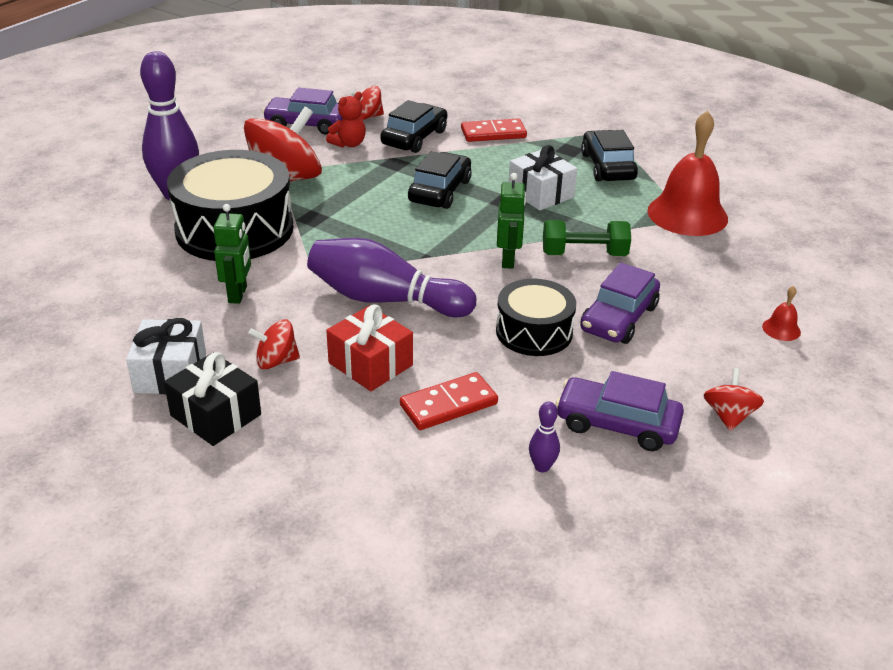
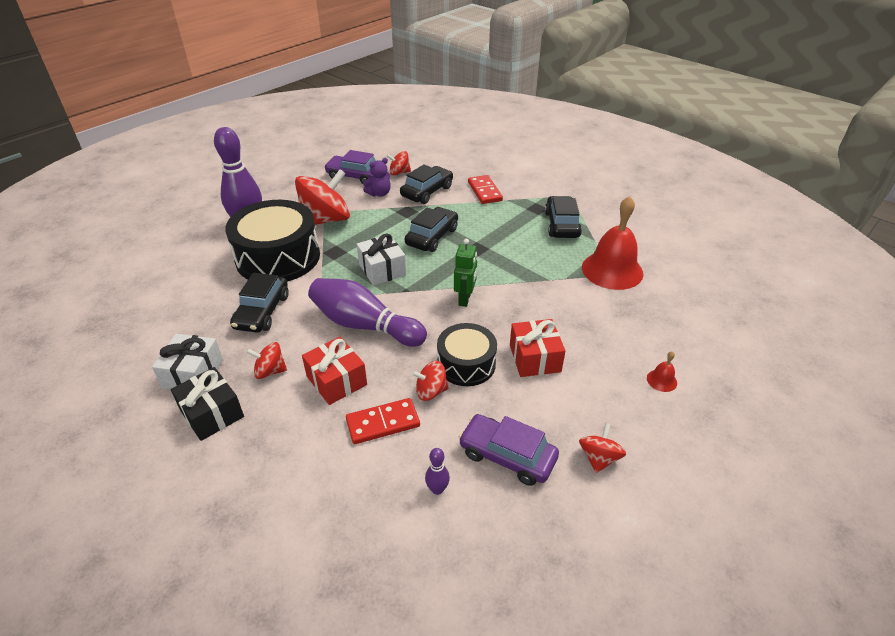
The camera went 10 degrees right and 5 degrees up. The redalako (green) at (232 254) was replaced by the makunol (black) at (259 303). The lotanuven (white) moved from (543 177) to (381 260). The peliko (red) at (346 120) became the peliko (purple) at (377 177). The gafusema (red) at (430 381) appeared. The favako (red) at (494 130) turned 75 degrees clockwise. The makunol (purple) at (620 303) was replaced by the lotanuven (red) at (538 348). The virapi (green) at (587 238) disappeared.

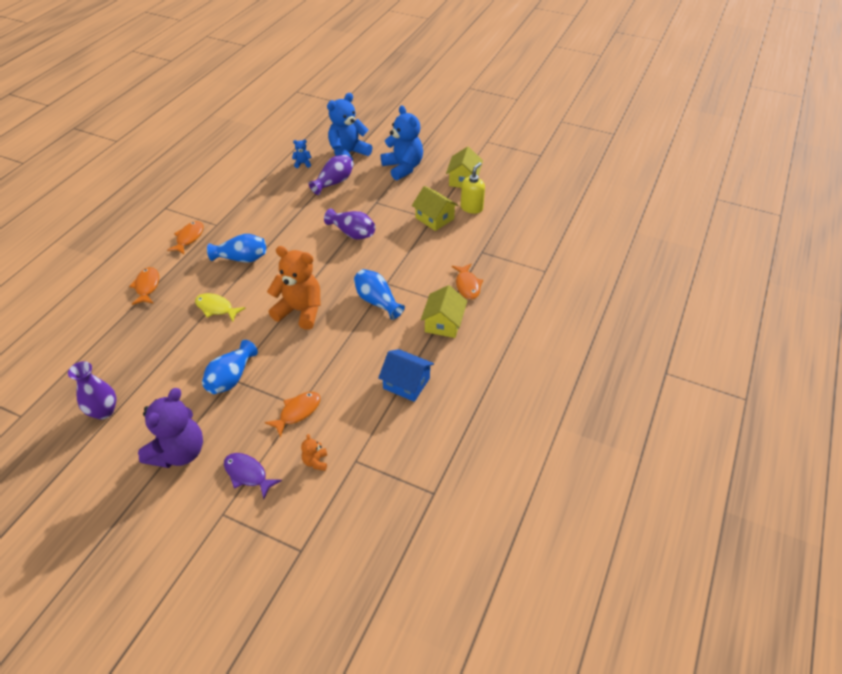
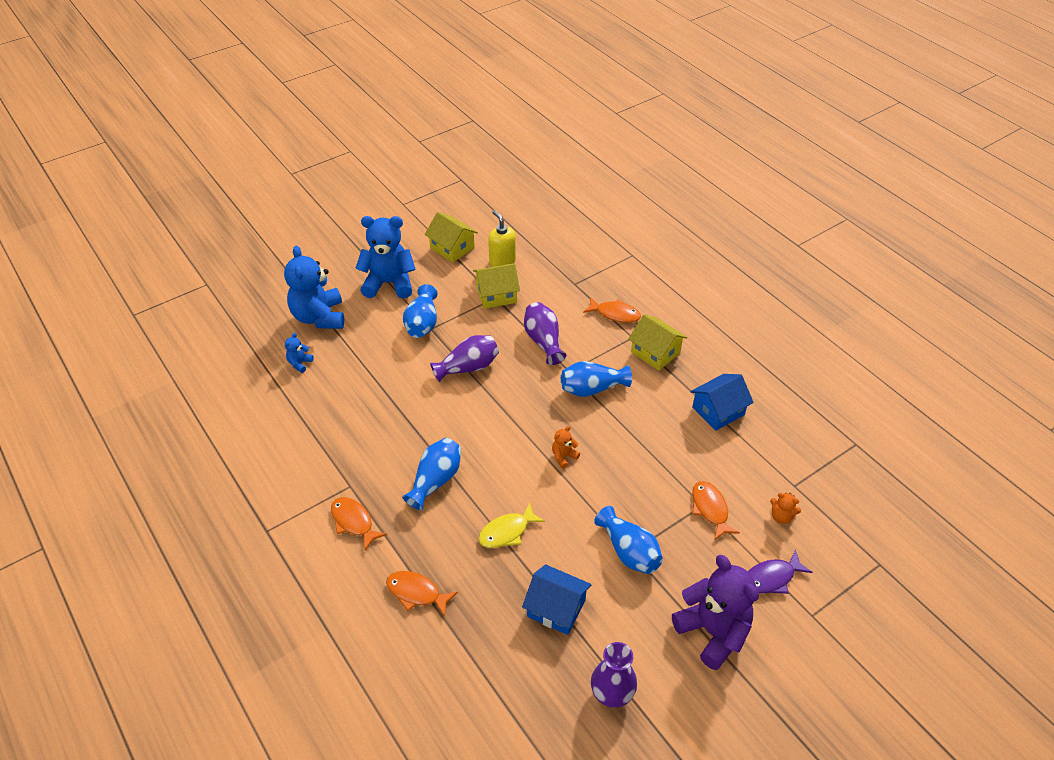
The camera went 60 degrees left and 0 degrees up. The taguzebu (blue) at (420 311) appeared. The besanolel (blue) at (556 599) appeared. The taguzebu (purple) moved from (331 175) to (545 333). The peliko (orange) at (294 288) changed to 0.43 times the size.

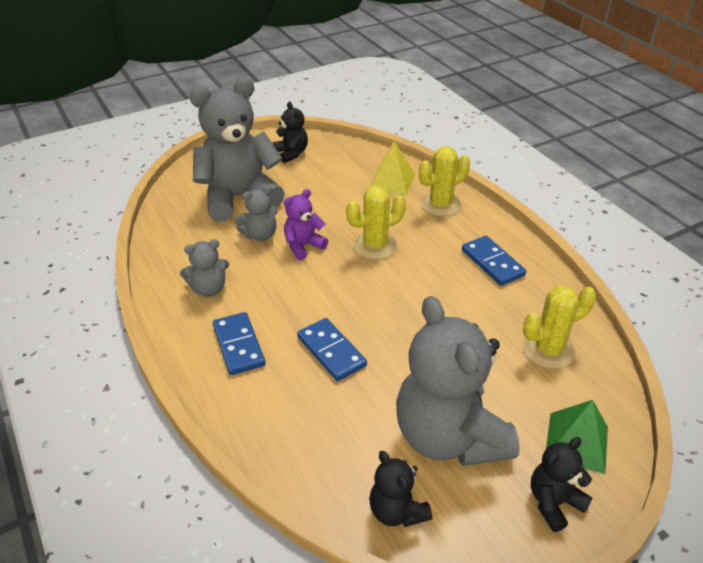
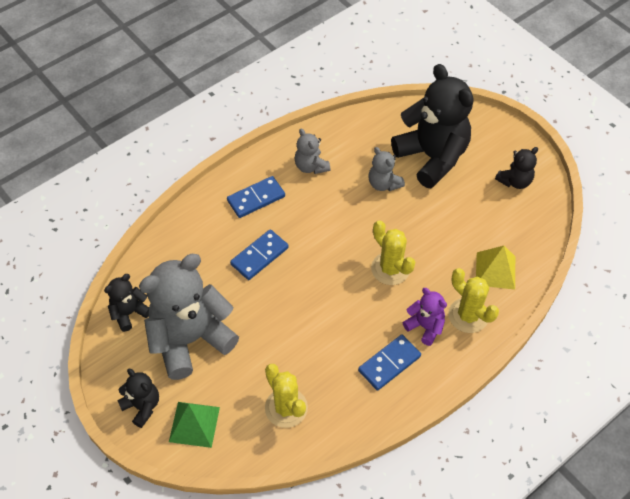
The camera went 80 degrees right and 15 degrees up. The peliko (grey) at (237 150) became the peliko (black) at (432 126). The peliko (purple) moved from (306 224) to (425 317).

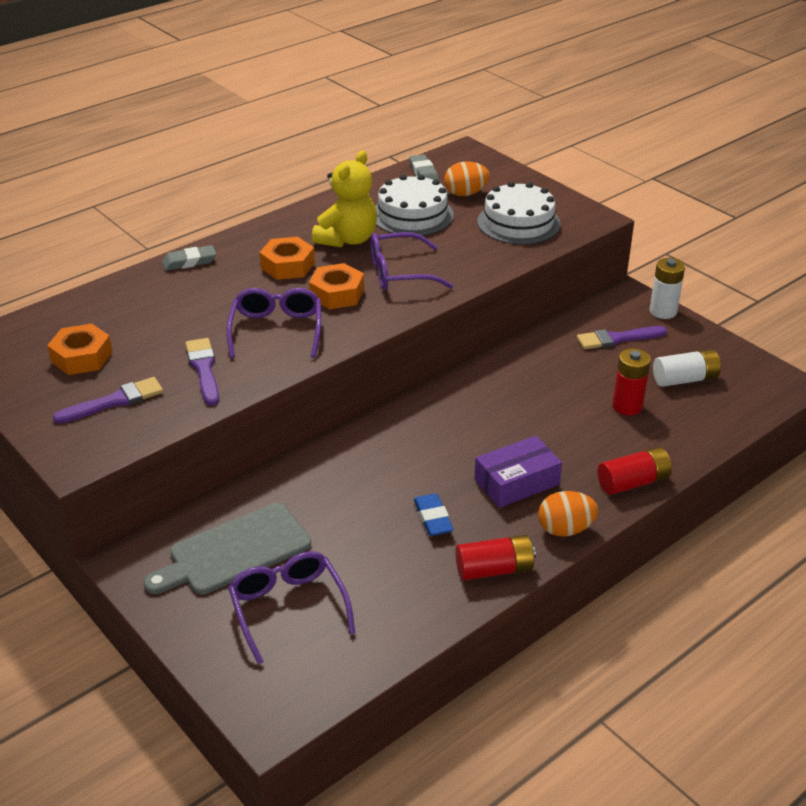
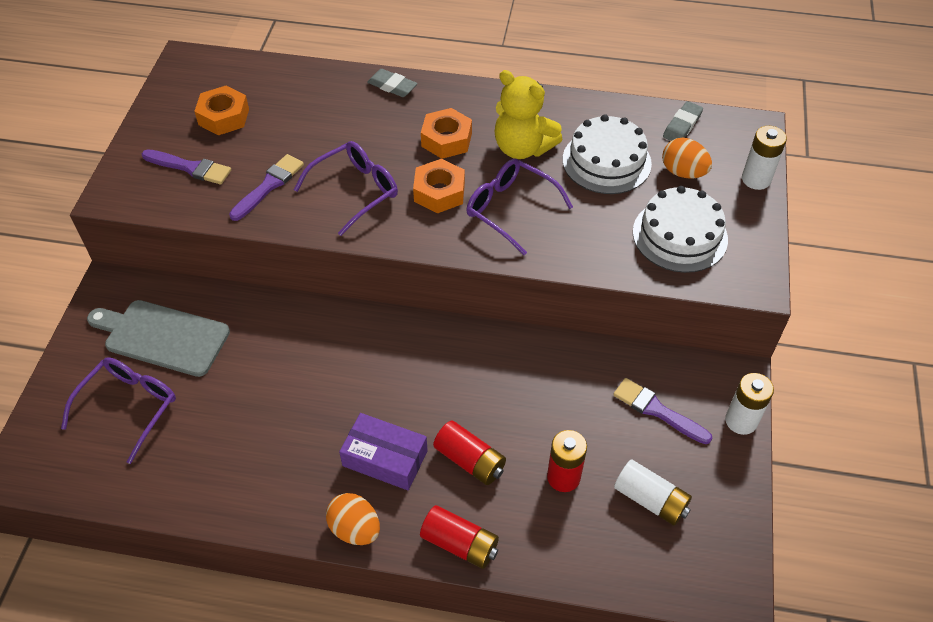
The camera went 50 degrees right and 15 degrees up. The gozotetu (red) moved from (495 557) to (469 452). The peliko (yellow) at (344 199) turned 45 degrees clockwise. The gozotetu (white) at (764 158) appeared. The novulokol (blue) at (434 514) disappeared.

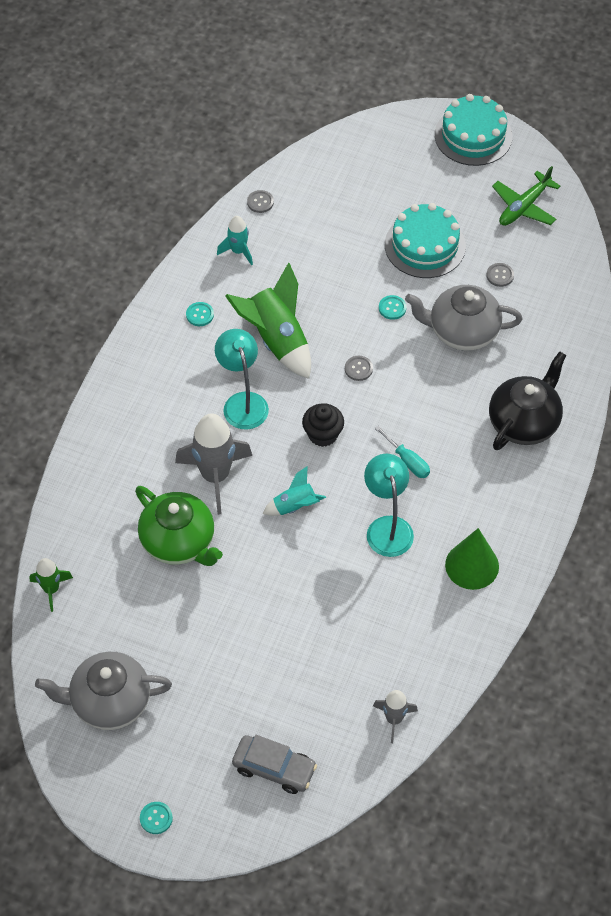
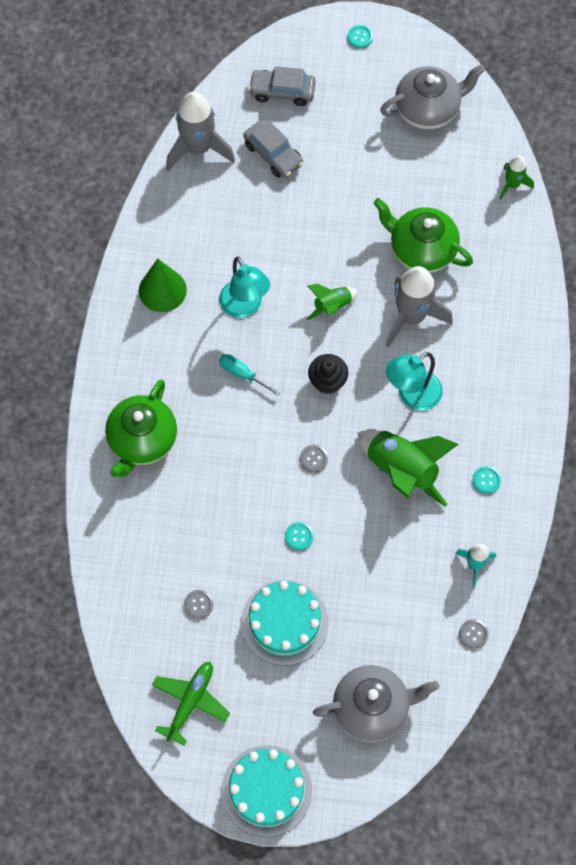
The camera went 165 degrees right and 10 degrees up. The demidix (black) at (527 400) became the demidix (green) at (141 428). The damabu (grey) at (395 716) changed to 1.86 times the size. The makunol (grey) at (273 149) appeared. The damabu (turquoise) at (294 491) became the damabu (green) at (332 302). The demidix (grey) moved from (463 318) to (376 703). The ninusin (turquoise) at (242 379) turned 90 degrees clockwise.

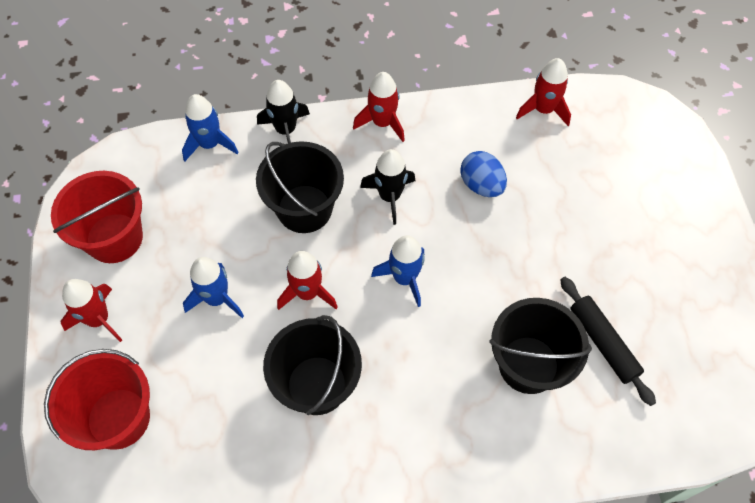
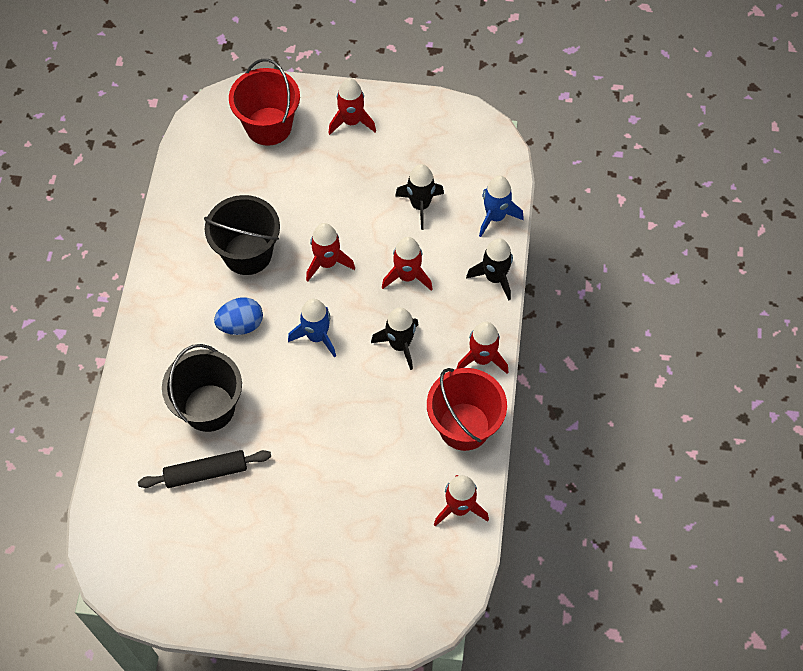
The camera went 105 degrees right and 0 degrees up. The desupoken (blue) moved from (483 174) to (238 316). The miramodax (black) at (300 187) was replaced by the damabu (red) at (407 264). The damabu (black) at (419 197) appeared. The miramodax (red) moved from (97 217) to (467 409). The damabu (blue) at (213 287) disappeared.

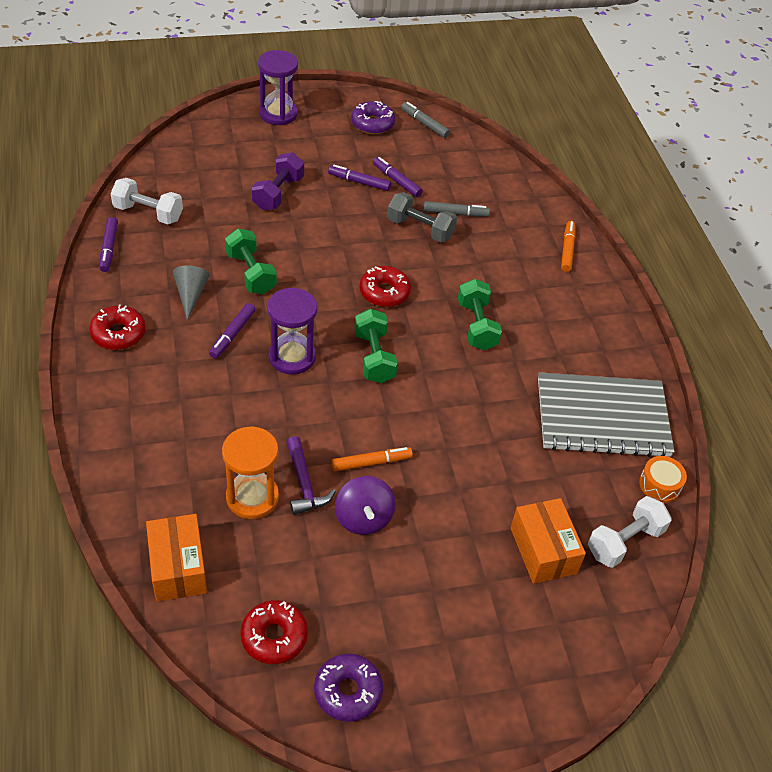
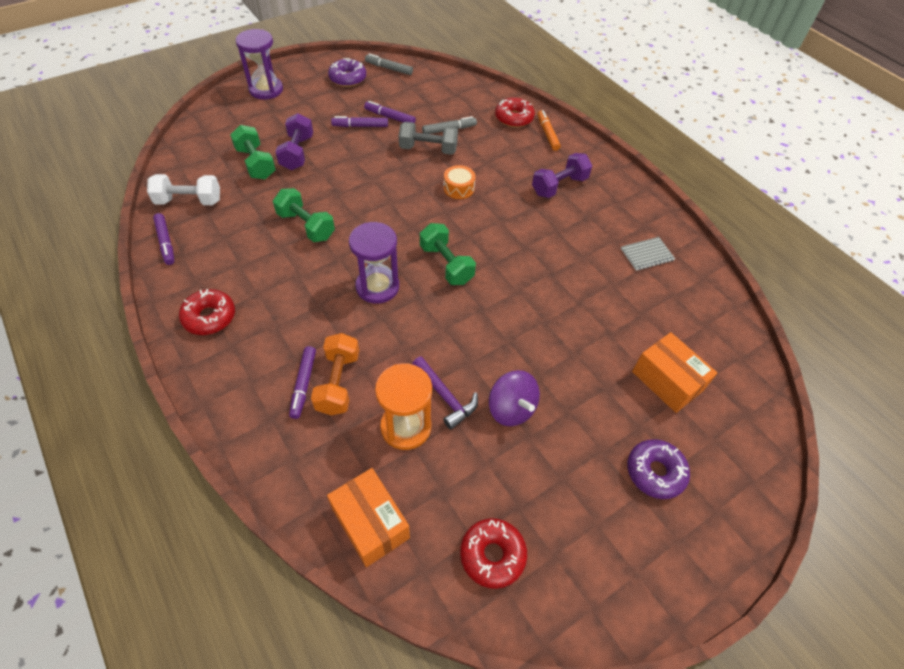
The camera went 20 degrees left and 5 degrees up. The virapi (green) moved from (480 314) to (253 152). The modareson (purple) moved from (232 331) to (302 382). The virapi (orange) at (335 374) appeared. The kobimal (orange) moved from (663 479) to (459 182). The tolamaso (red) moved from (385 286) to (515 112). The virapi (purple) at (562 175) appeared. The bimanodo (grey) at (606 414) changed to 0.41 times the size. The tolamaso (purple) moved from (348 688) to (658 469). The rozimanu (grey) at (191 292) disappeared. The modareson (orange) at (372 459) disappeared. The virapi (white) at (630 532) disappeared.

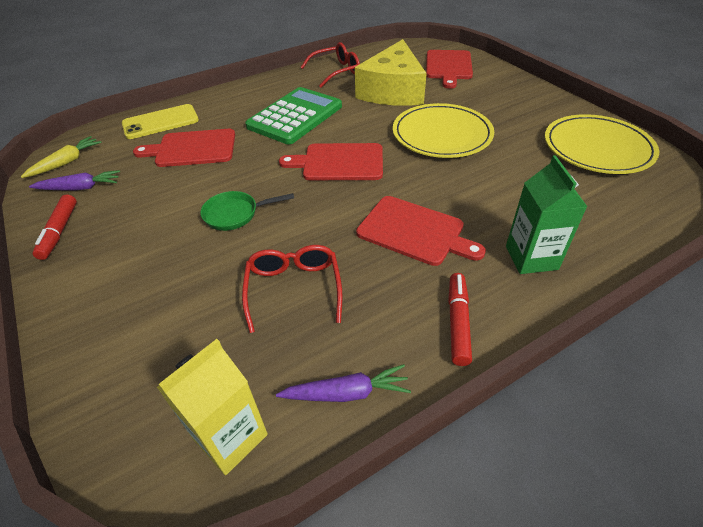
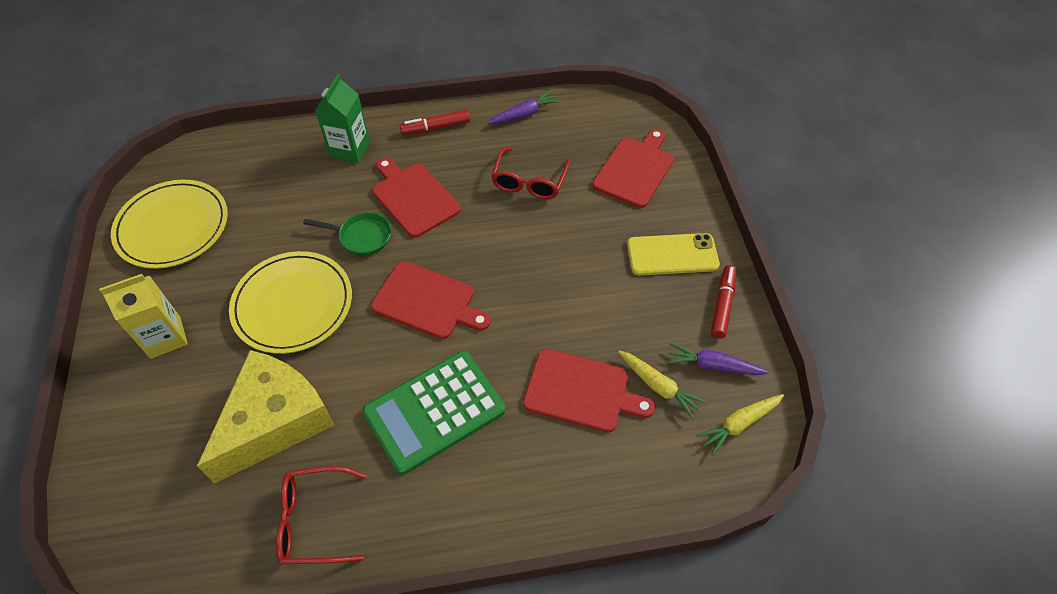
The camera went 160 degrees left and 10 degrees up. The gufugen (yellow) moved from (212 407) to (143 316). The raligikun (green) moved from (247 211) to (347 234). The modareson (red) at (460 319) turned 45 degrees clockwise. The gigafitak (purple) at (343 383) turned 135 degrees clockwise. The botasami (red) moved from (449 69) to (633 168). The gigafitak (yellow) at (662 385) appeared. The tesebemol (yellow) moved from (160 121) to (673 254).

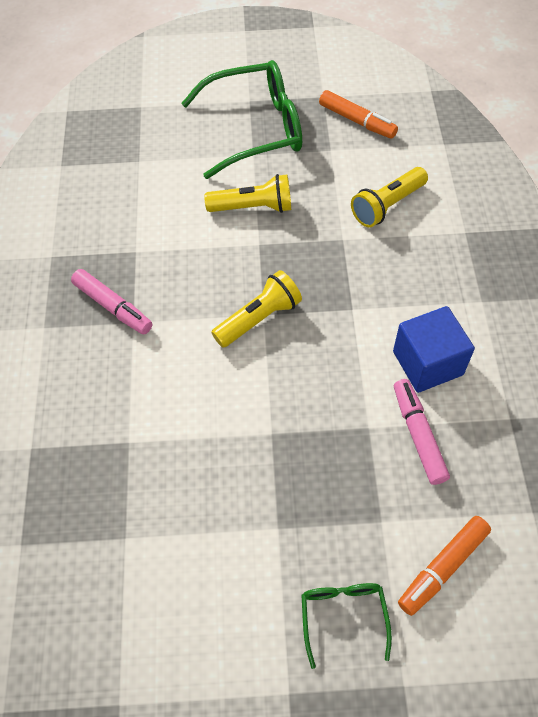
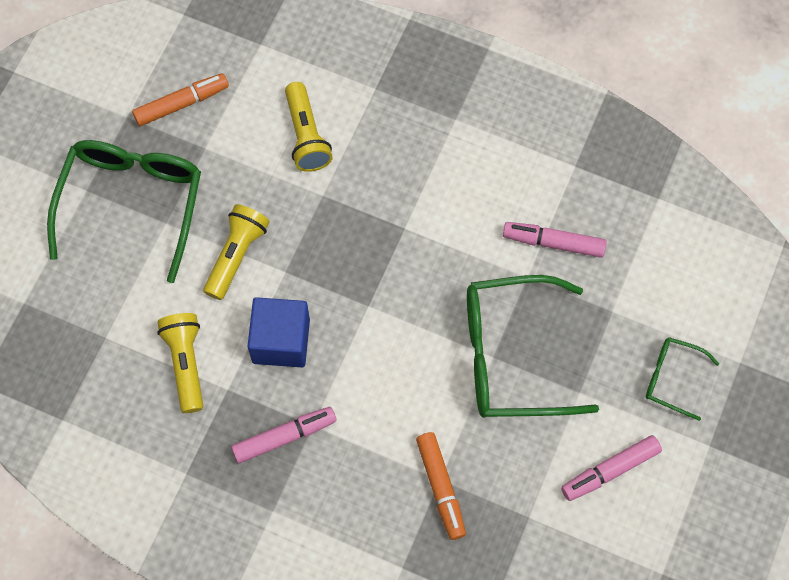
The camera went 65 degrees left and 10 degrees up. The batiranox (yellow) moved from (256 309) to (180 363). The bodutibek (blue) moved from (434 349) to (279 332). The modareson (orange) moved from (444 566) to (441 486). The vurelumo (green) at (533 346) appeared. The modareson (pink) at (611 468) appeared.

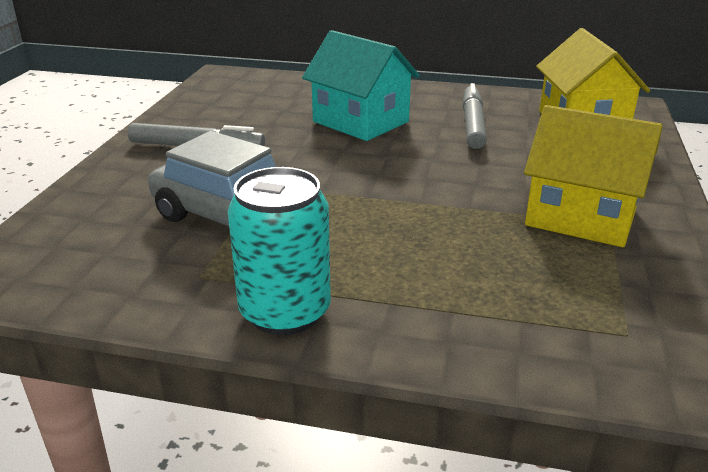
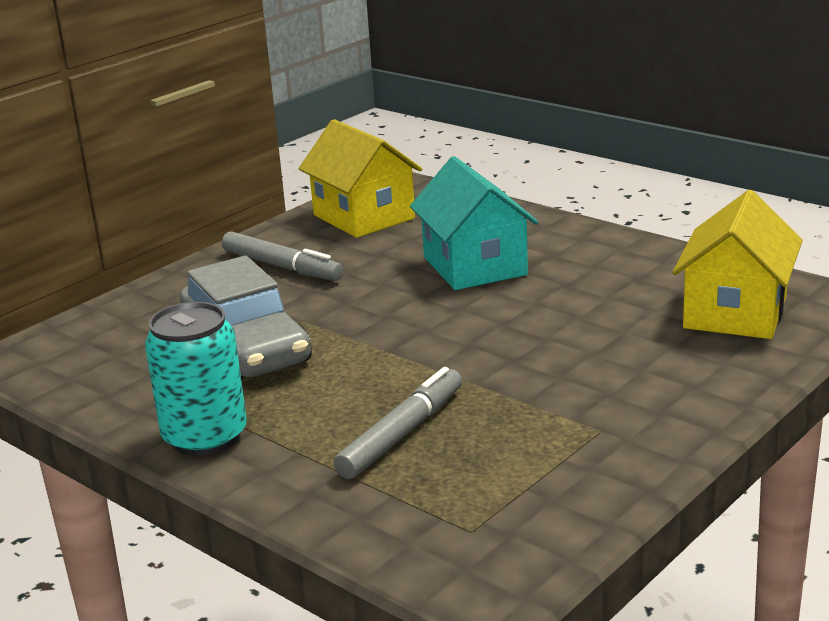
The camera went 30 degrees right and 5 degrees down. The besanolel (yellow) moved from (593 176) to (360 178). The modareson (grey) moved from (475 116) to (398 423).

